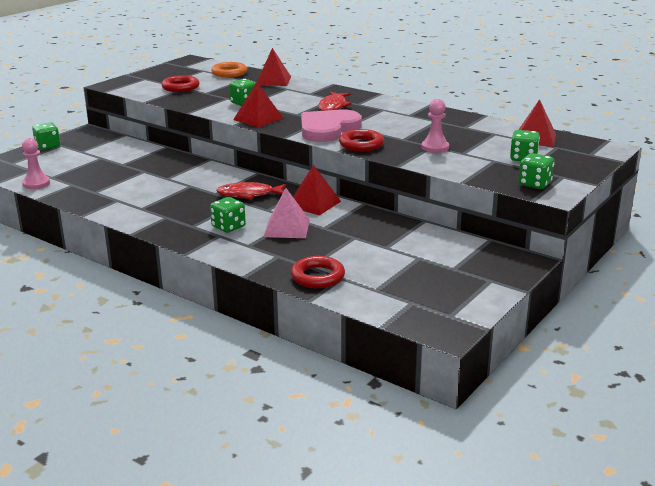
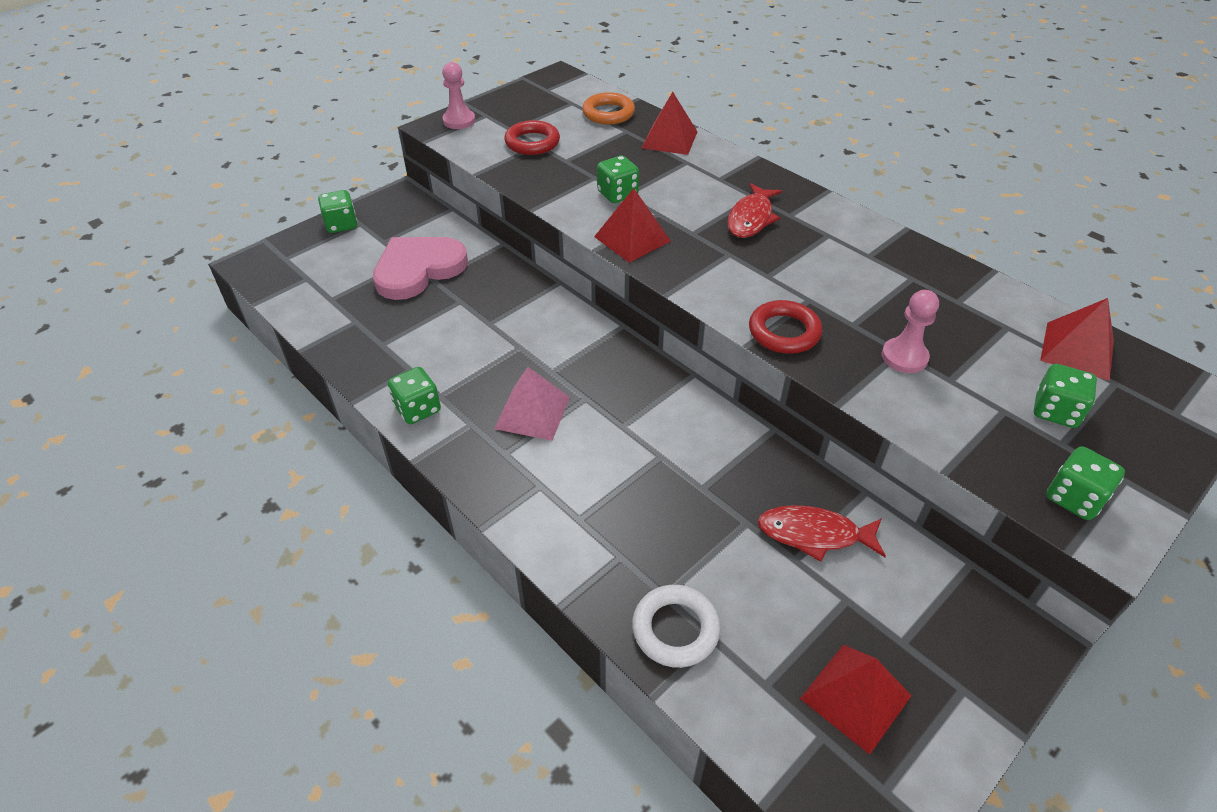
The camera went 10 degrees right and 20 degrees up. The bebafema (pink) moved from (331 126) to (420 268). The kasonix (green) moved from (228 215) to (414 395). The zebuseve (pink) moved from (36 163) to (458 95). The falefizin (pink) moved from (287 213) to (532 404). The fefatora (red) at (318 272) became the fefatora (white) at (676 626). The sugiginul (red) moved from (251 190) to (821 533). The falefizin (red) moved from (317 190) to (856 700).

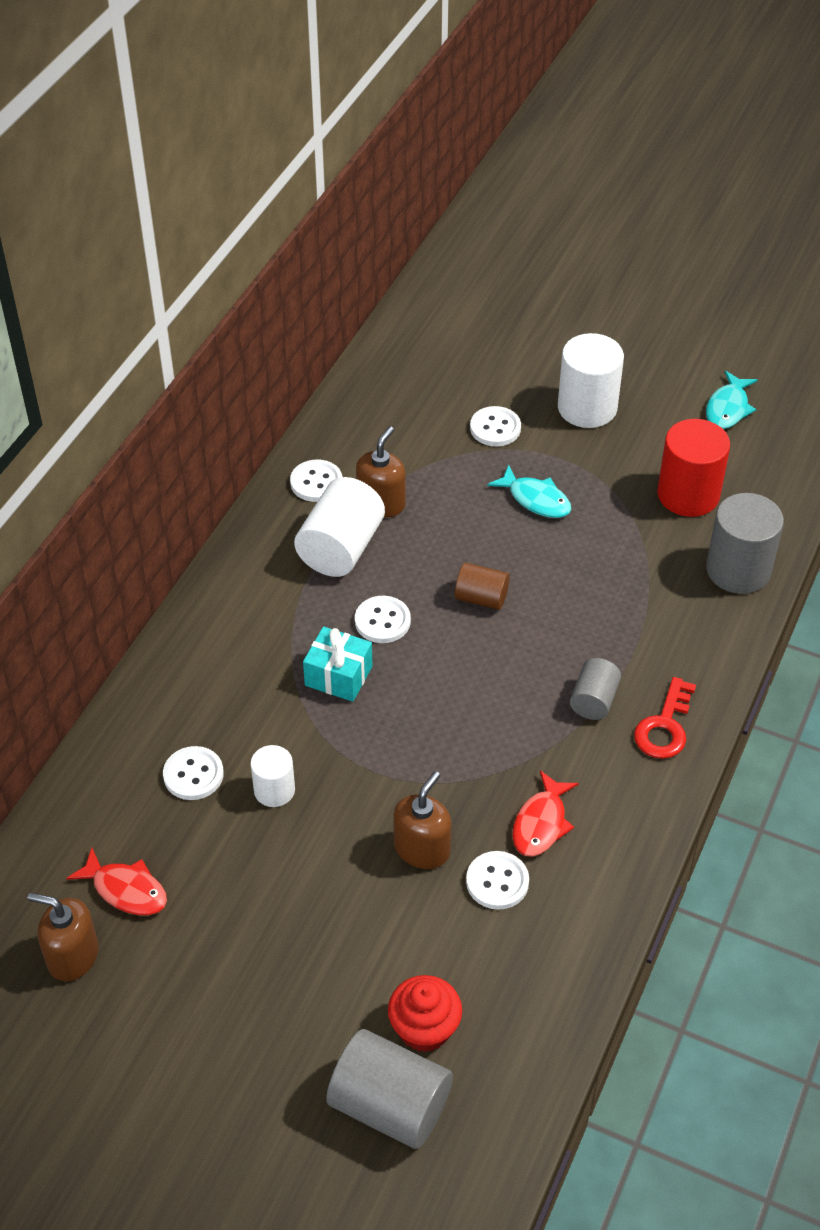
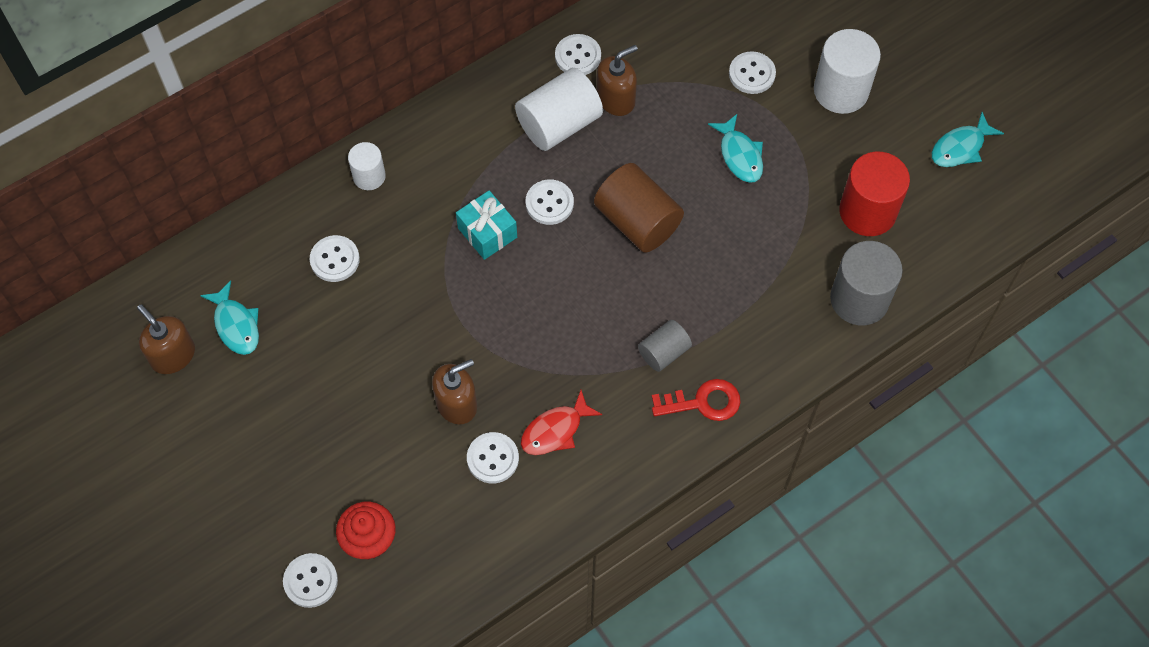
The camera went 30 degrees right and 15 degrees up. The sugiginul (red) at (116 881) became the sugiginul (turquoise) at (229 318). The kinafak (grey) at (389 1089) was replaced by the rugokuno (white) at (310 580). The kinafak (white) moved from (272 776) to (367 166). The kinafak (brown) at (482 586) changed to 1.74 times the size. The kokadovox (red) at (665 718) turned 150 degrees counterclockwise.

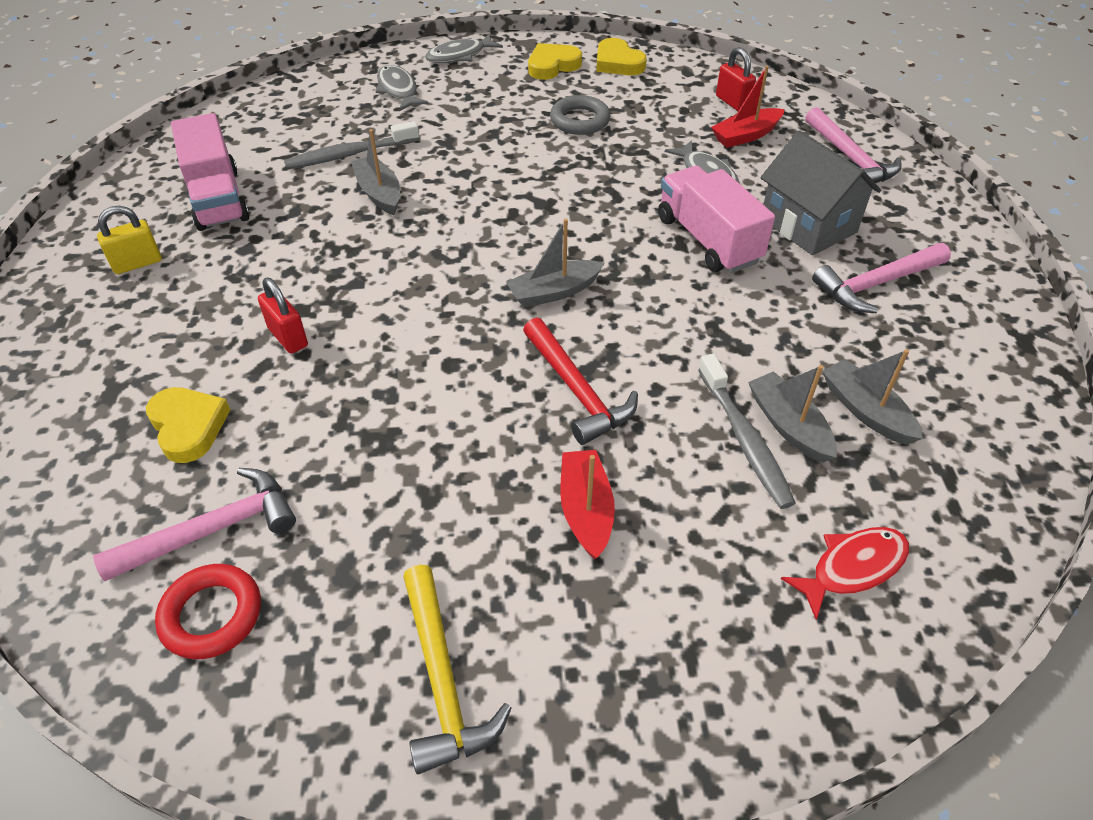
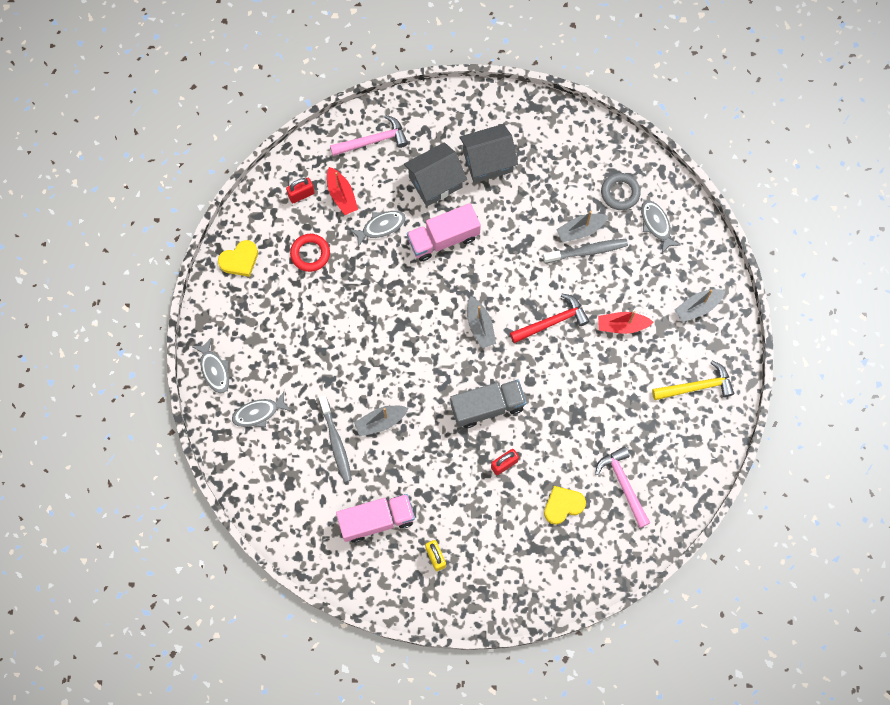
The camera went 85 degrees left and 25 degrees up. The fefatora (red) moved from (208 611) to (310 253). The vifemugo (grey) at (488 403) appeared. The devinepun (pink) at (881 278) was replaced by the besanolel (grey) at (488 153). The fefatora (grey) moved from (580 115) to (621 191). The sugiginul (red) at (845 573) became the sugiginul (grey) at (660 226). The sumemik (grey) moved from (872 397) to (700 305). The bebafema (yellow) at (555 61) disappeared.

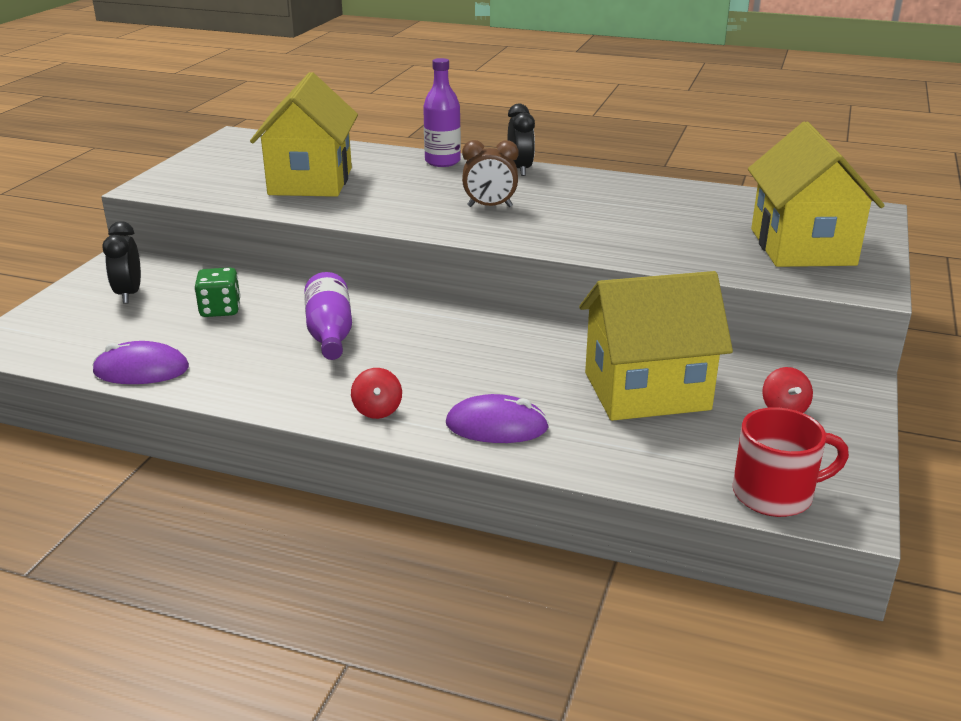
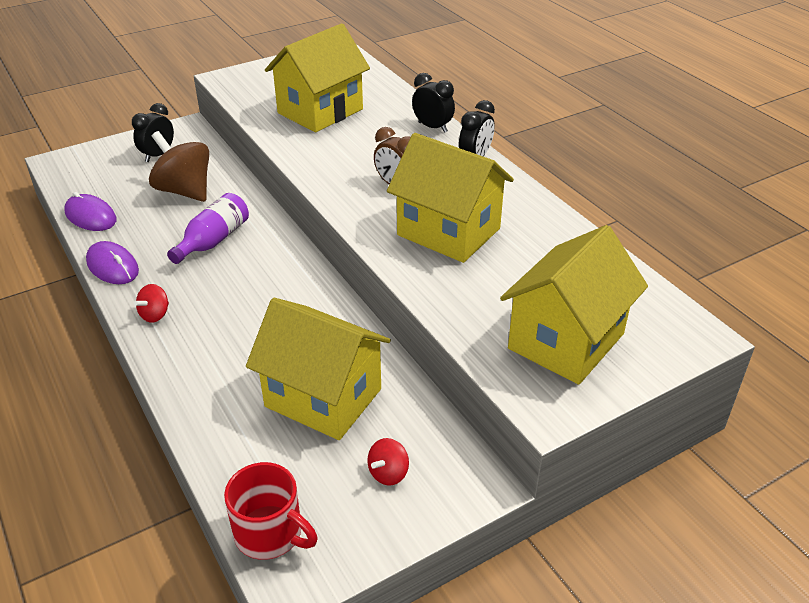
The camera went 40 degrees right and 10 degrees up. The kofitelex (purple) moved from (497 418) to (112 262). The kasonix (green) at (217 292) was replaced by the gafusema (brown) at (179 166). The besanolel (yellow) at (450 198) appeared. The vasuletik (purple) at (442 112) was replaced by the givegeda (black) at (433 103).

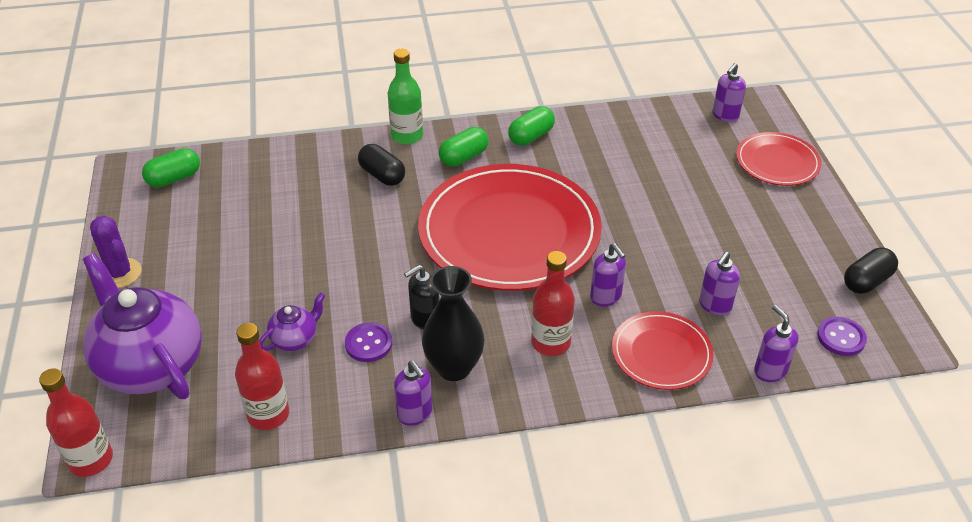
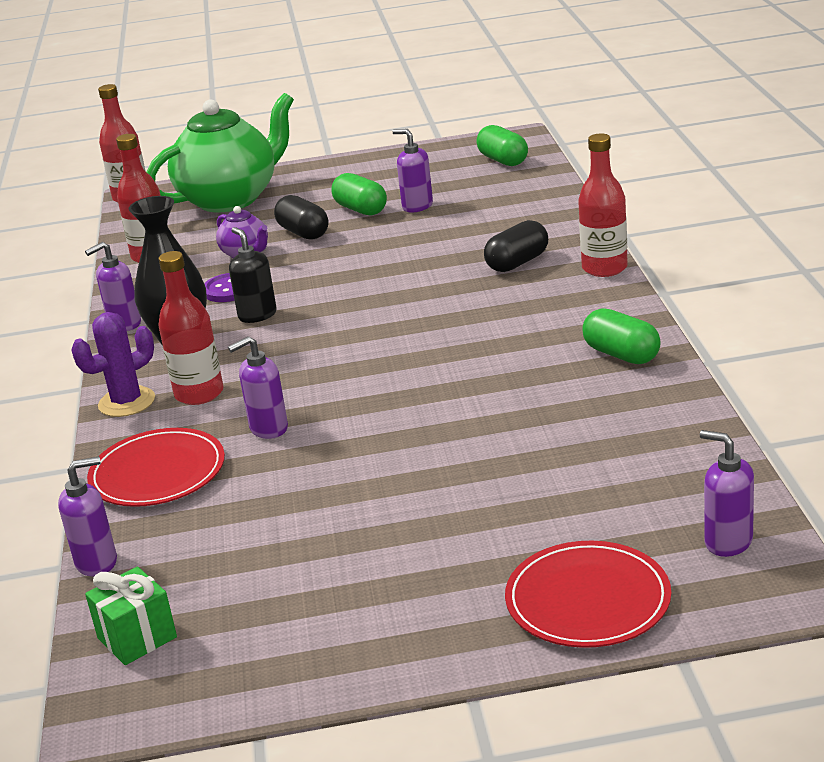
The camera went 95 degrees right and 15 degrees down. The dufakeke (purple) moved from (116 251) to (113 364). The rugokuno (purple) at (842 336) was replaced by the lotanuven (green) at (131 615). The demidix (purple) at (142 326) became the demidix (green) at (220 153). The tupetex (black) moved from (871 271) to (301 217). The tupetex (green) moved from (463 147) to (359 194). The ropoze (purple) moved from (719 283) to (413 170). The vasuletik (green) at (405 97) became the vasuletik (red) at (603 205). The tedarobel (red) at (510 227) disappeared.

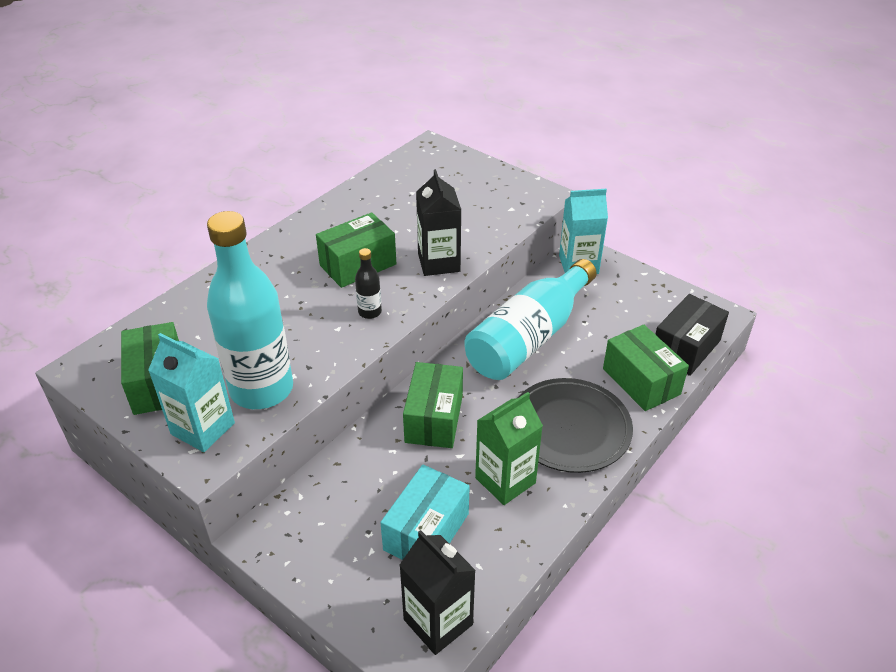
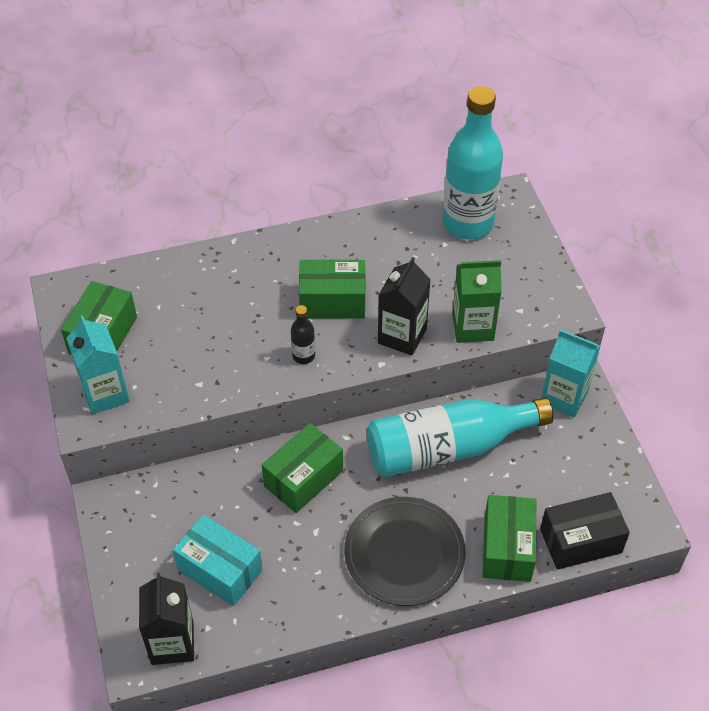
The camera went 35 degrees right and 10 degrees up. The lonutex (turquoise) at (425 512) turned 60 degrees clockwise. The vasuletik (turquoise) moved from (250 310) to (472 163). The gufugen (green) moved from (509 448) to (477 301).

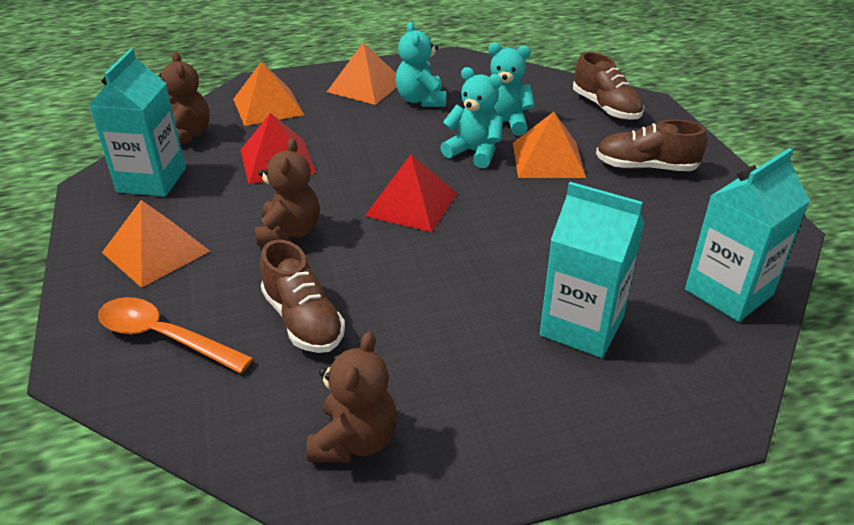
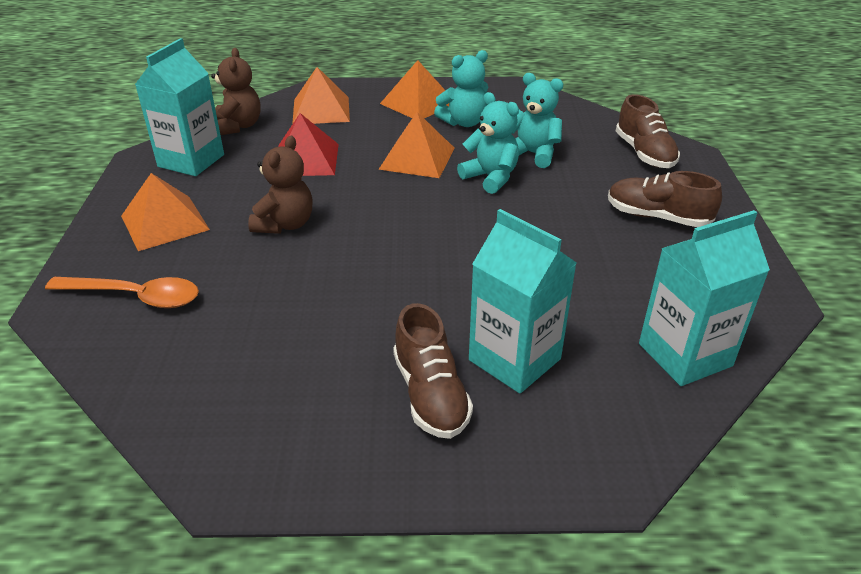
The camera went 15 degrees right and 0 degrees up. The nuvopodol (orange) at (176 335) turned 150 degrees clockwise. The falefizin (orange) moved from (549 145) to (416 145). The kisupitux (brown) moved from (302 296) to (433 371). The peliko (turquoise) at (421 64) turned 120 degrees counterclockwise. The peliko (brown) at (352 397) disappeared. The falefizin (red) at (411 193) disappeared.

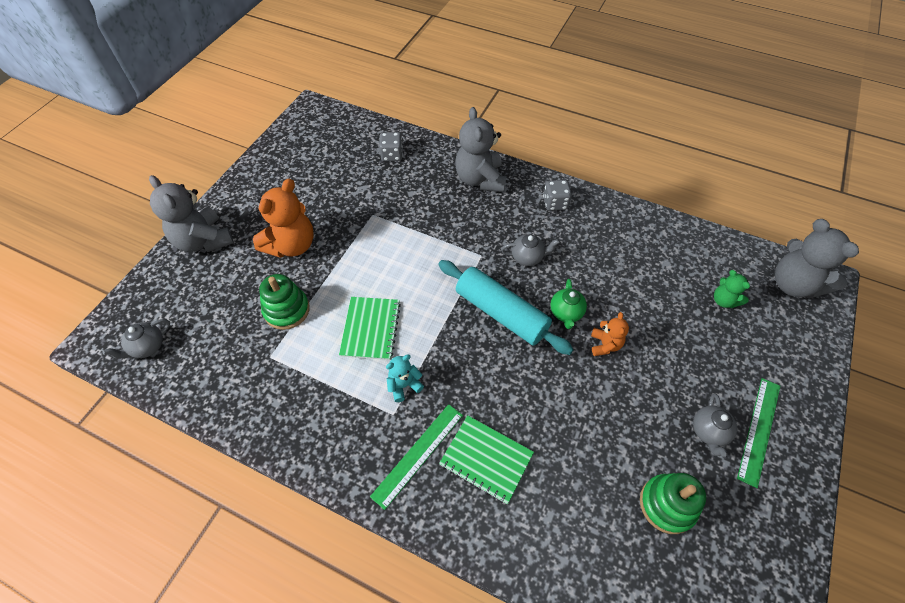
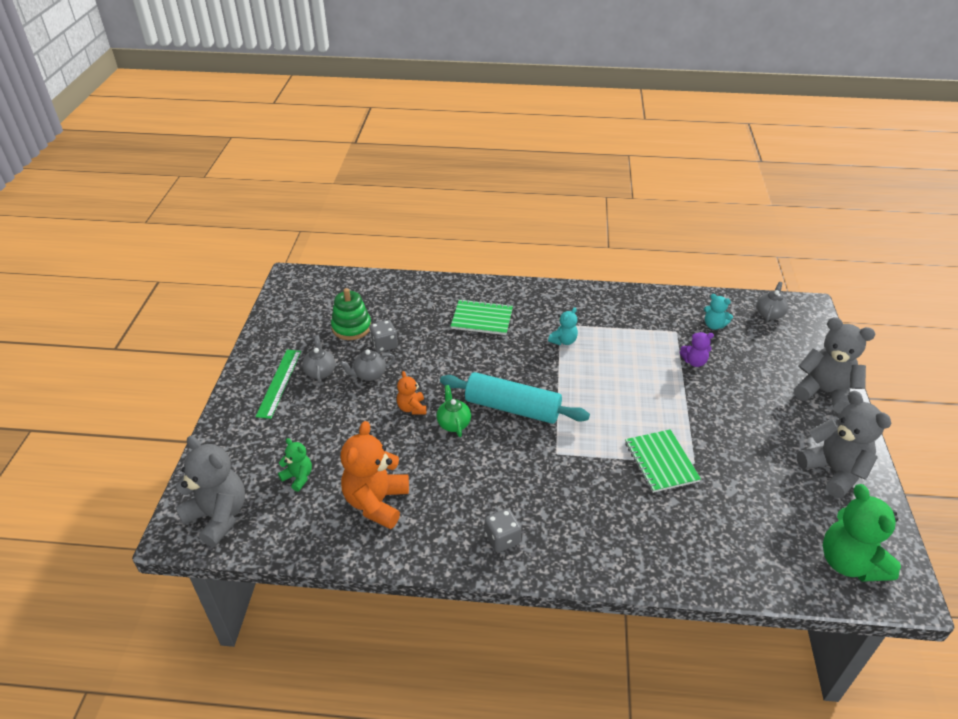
The camera went 160 degrees right and 15 degrees down. The demidix (grey) moved from (530 250) to (367 365). The peliko (orange) moved from (283 218) to (375 475). The kasonix (grey) moved from (391 146) to (383 336). The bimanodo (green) moved from (370 328) to (663 461). The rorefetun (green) at (284 302) was replaced by the peliko (purple) at (696 349). The peliko (turquoise) at (718 312) appeared. The peliko (grey) moved from (480 149) to (844 444). The peliko (green) at (862 533) appeared. The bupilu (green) at (416 457) disappeared.

